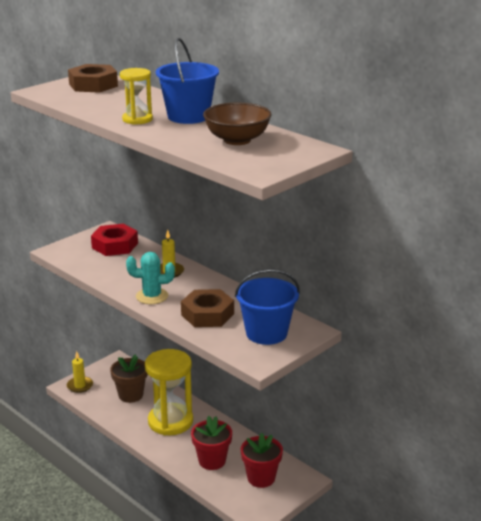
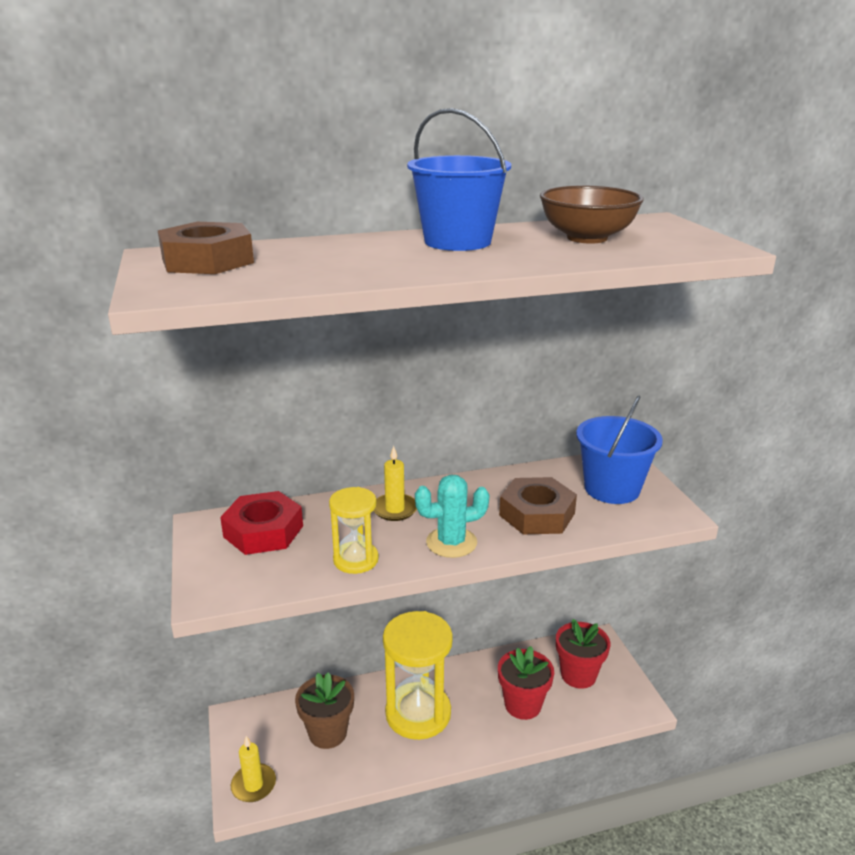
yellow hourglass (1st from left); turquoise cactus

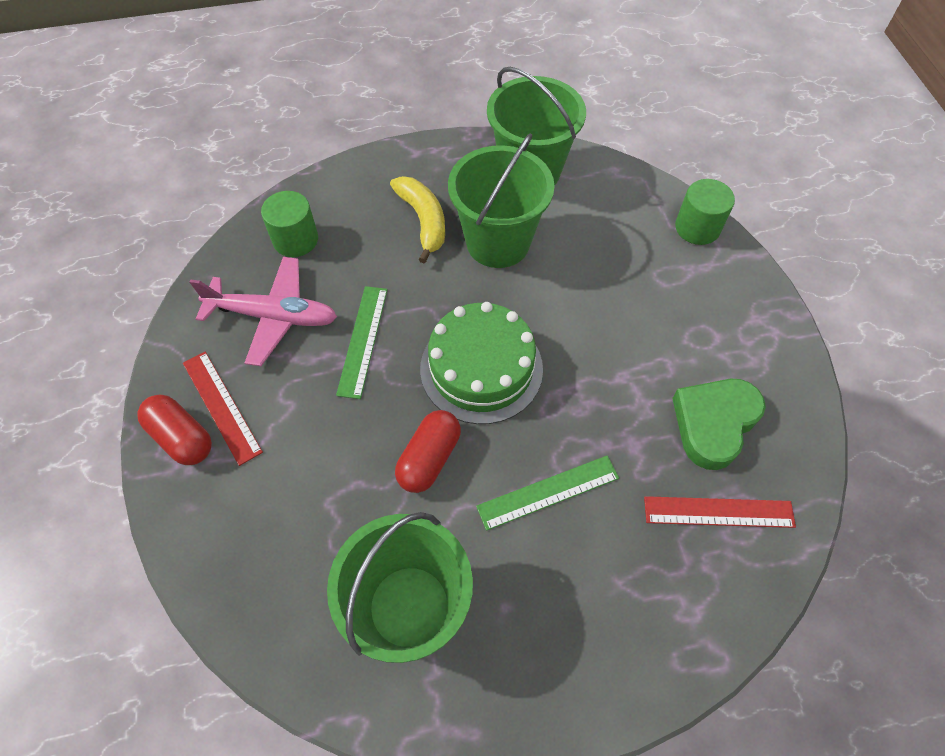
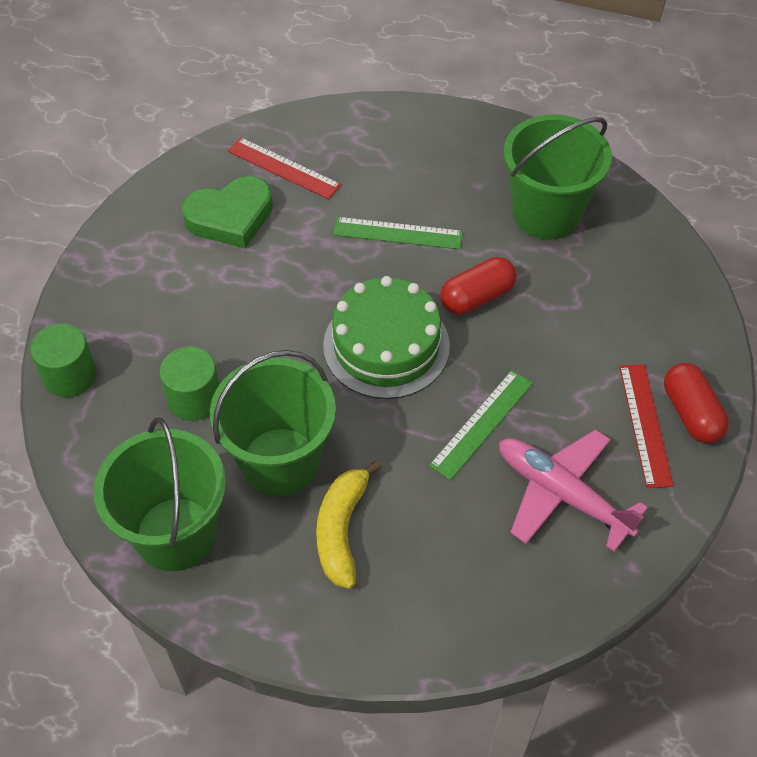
green cylinder (2nd from left)

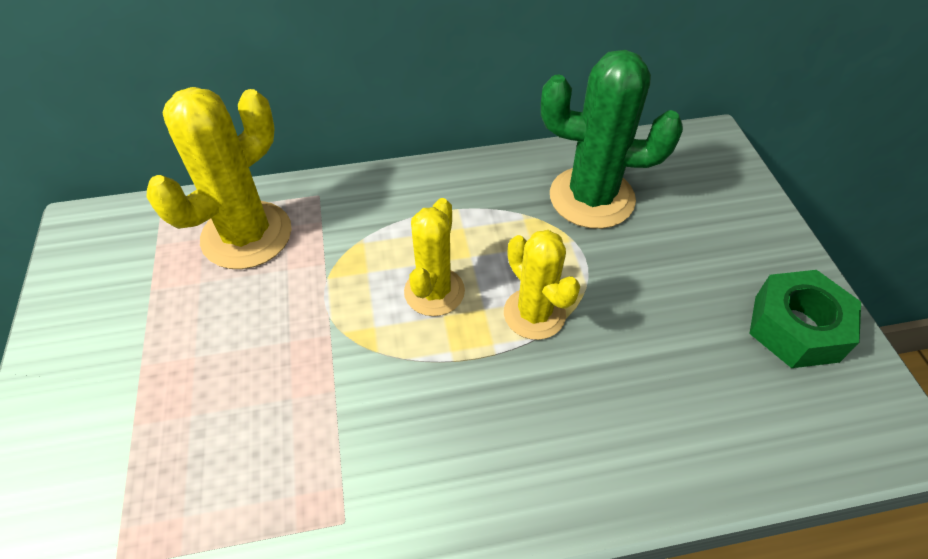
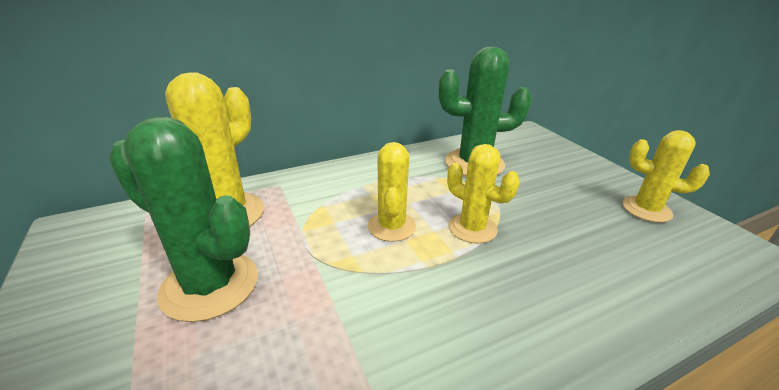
yellow cactus (4th from left); green cactus (1st from left)

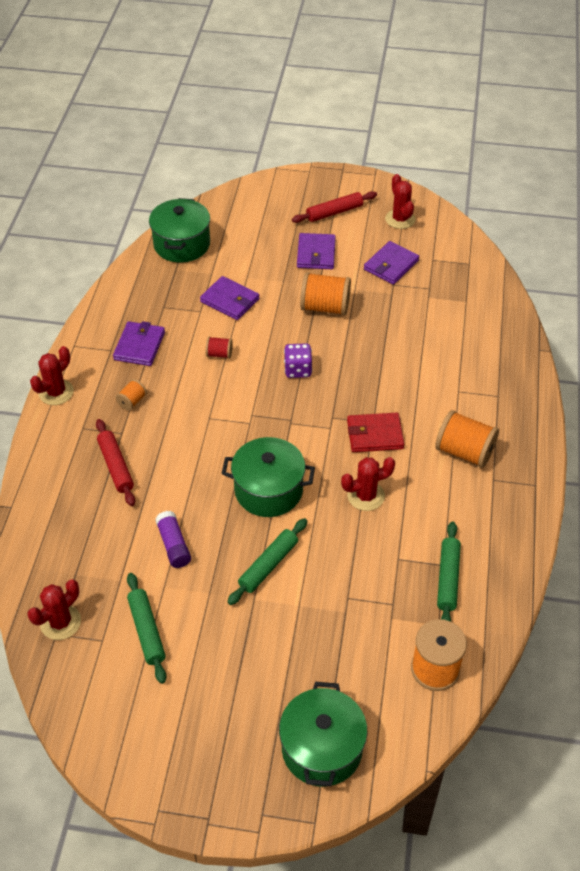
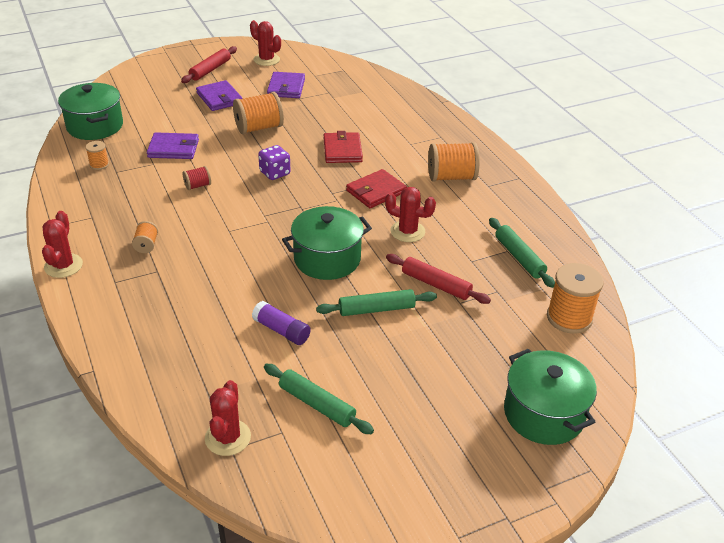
red rolling pin (2nd from left); purple wallet (1st from left in the first image); green rolling pin (2nd from left); red cactus (4th from left); orange spool (1st from left); red wallet (1st from left)

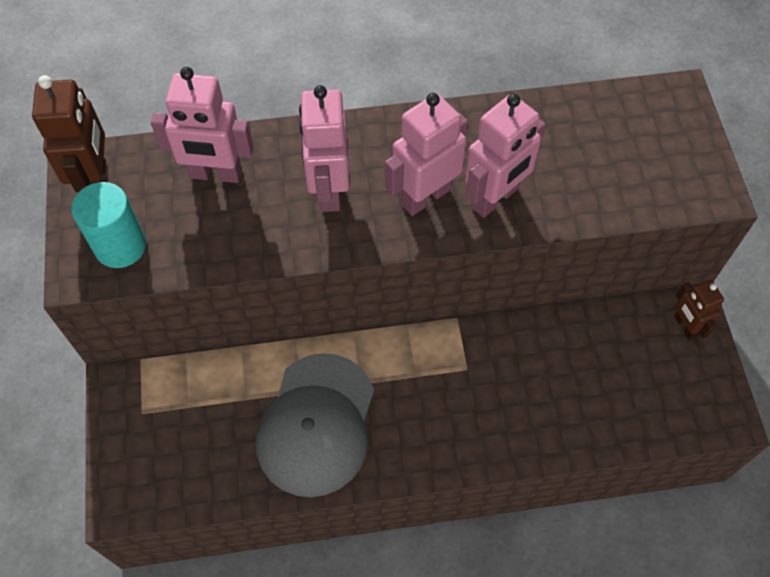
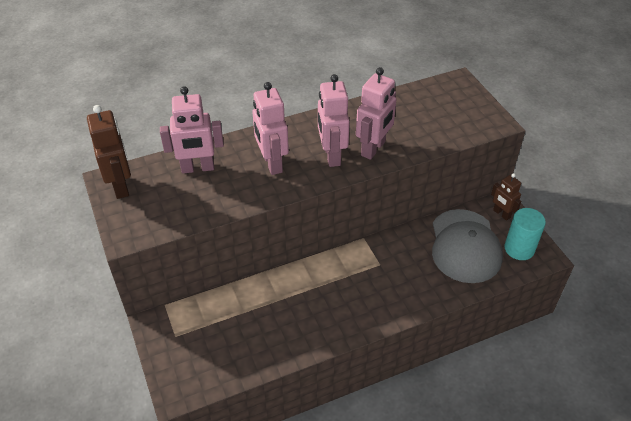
turquoise cylinder; grey cap; pink robot (3rd from left)

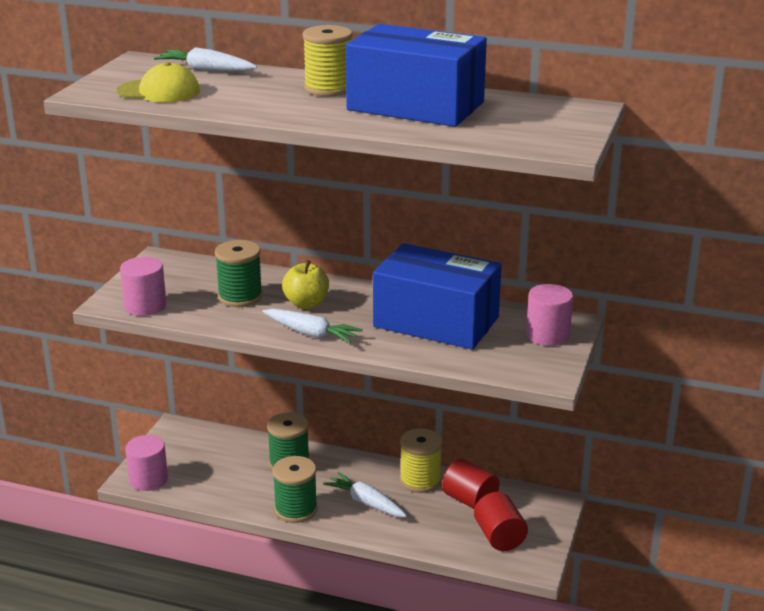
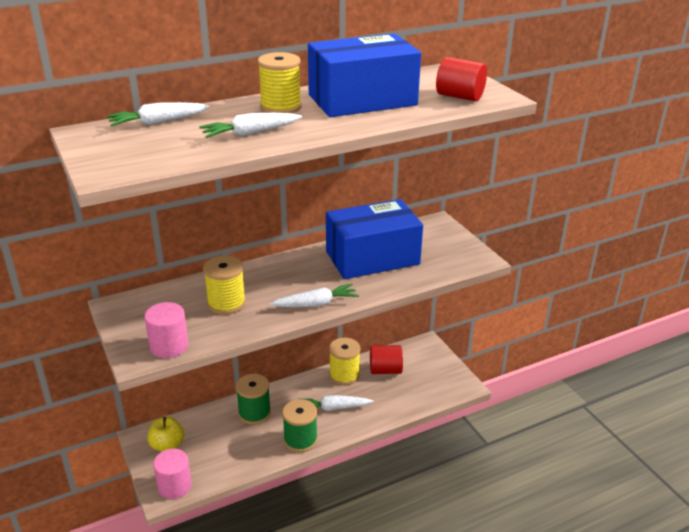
yellow cap; yellow spool (1st from left); yellow apple; red cylinder (2nd from left); pink cylinder (3rd from left in the first image); white carrot (2nd from left)

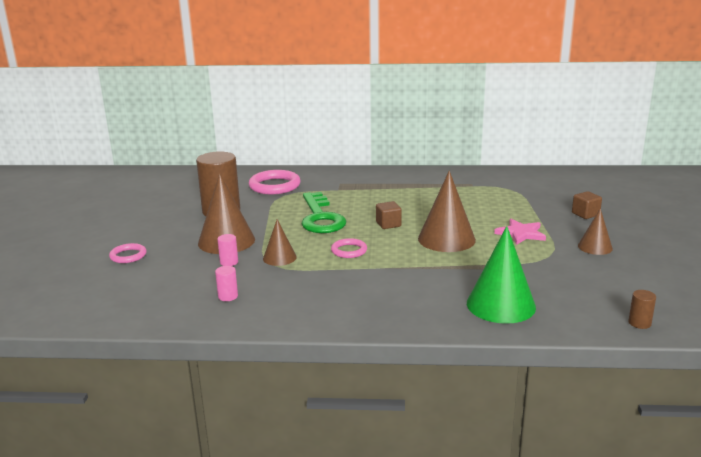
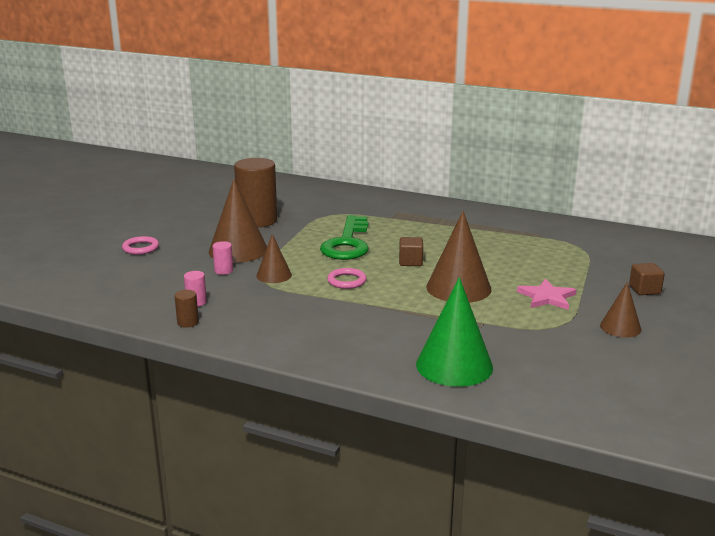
pink ring (2nd from left in the first image); brown cylinder (1st from left)

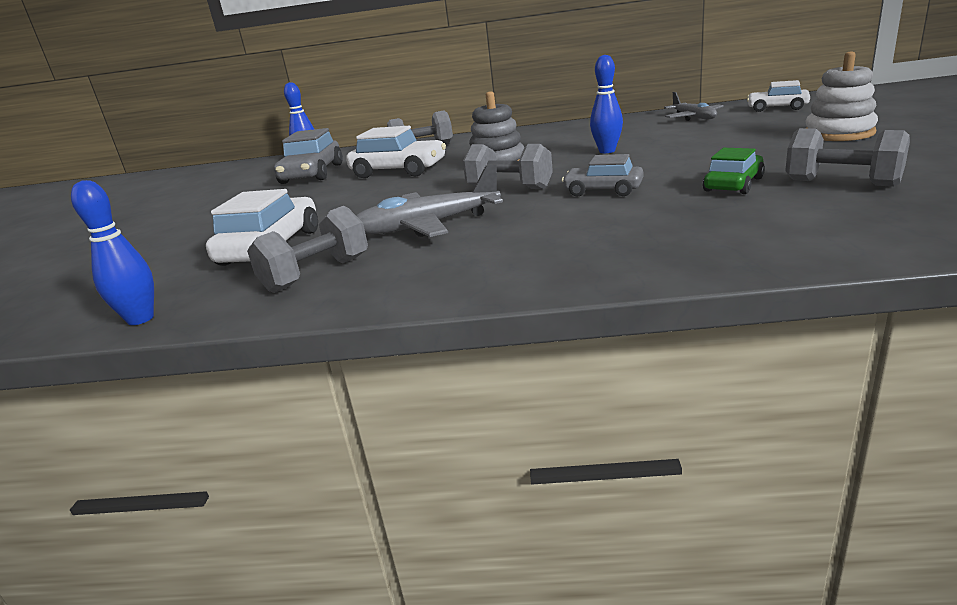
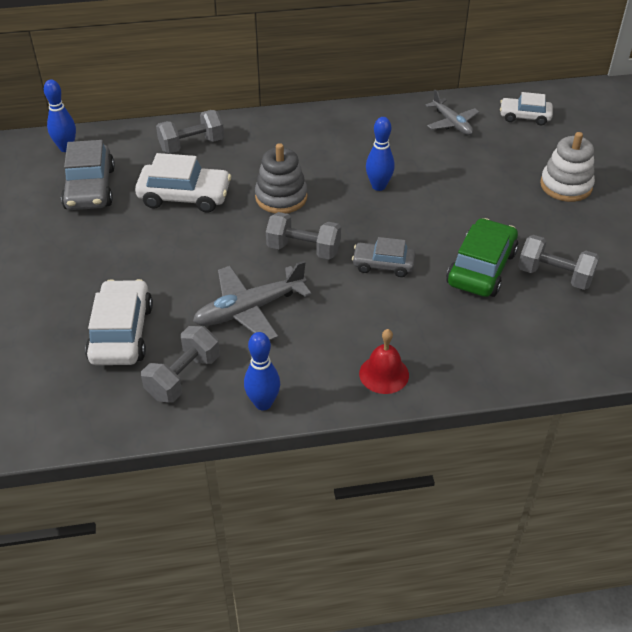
blue bowling pin (2nd from left); green car; red bell

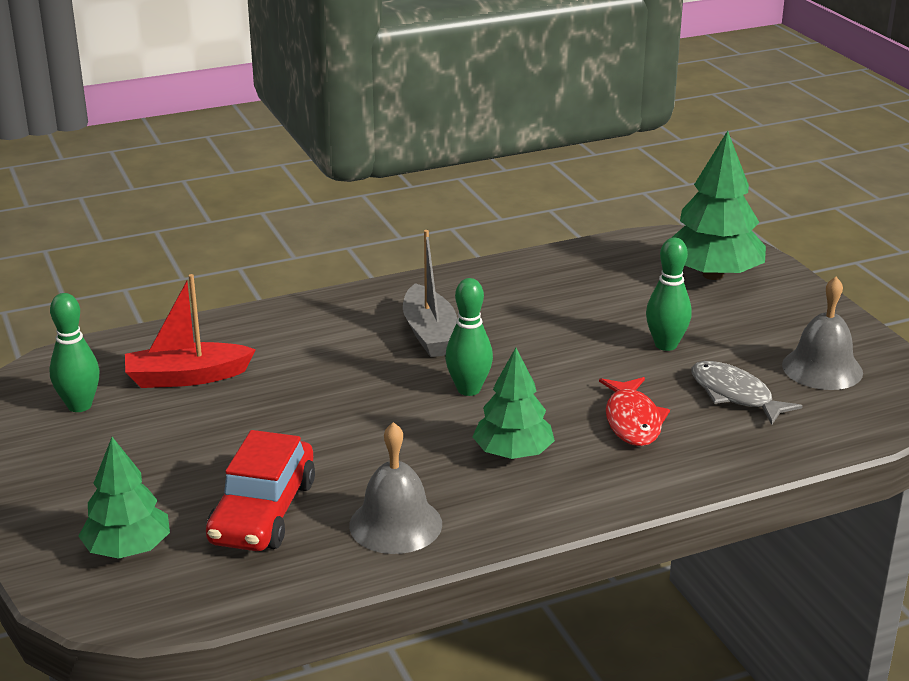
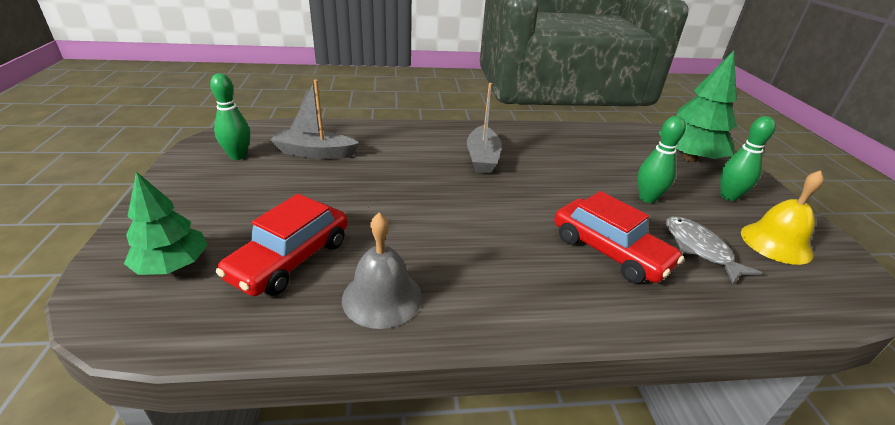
grey boat (1st from left); green bowling pin (3rd from left); green tree (2nd from left in the first image); red car (2nd from left); yellow bell

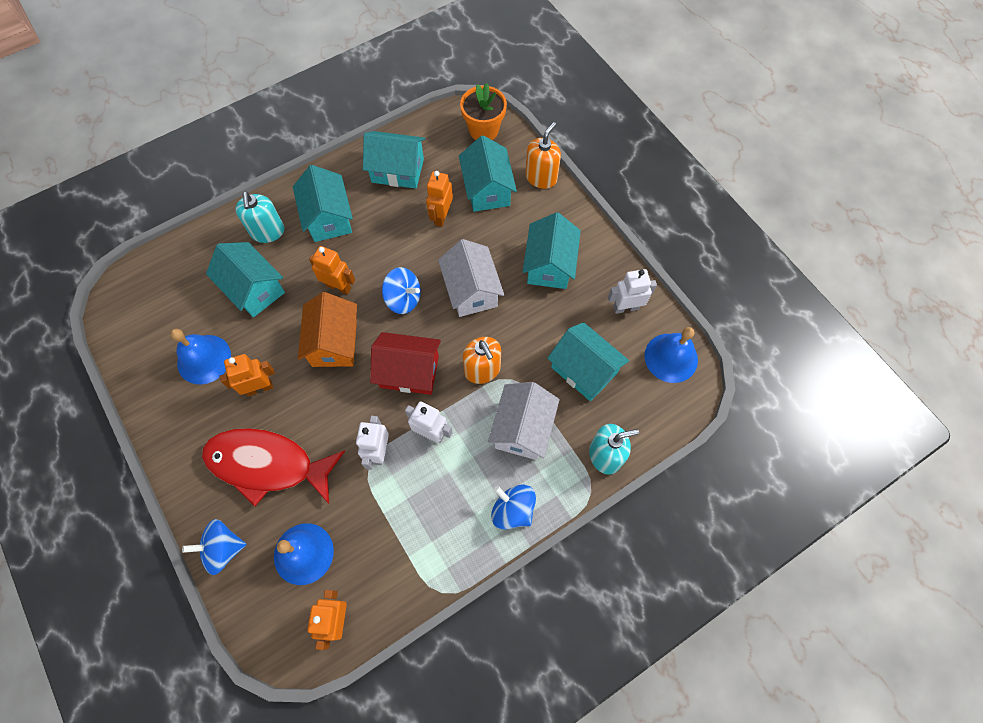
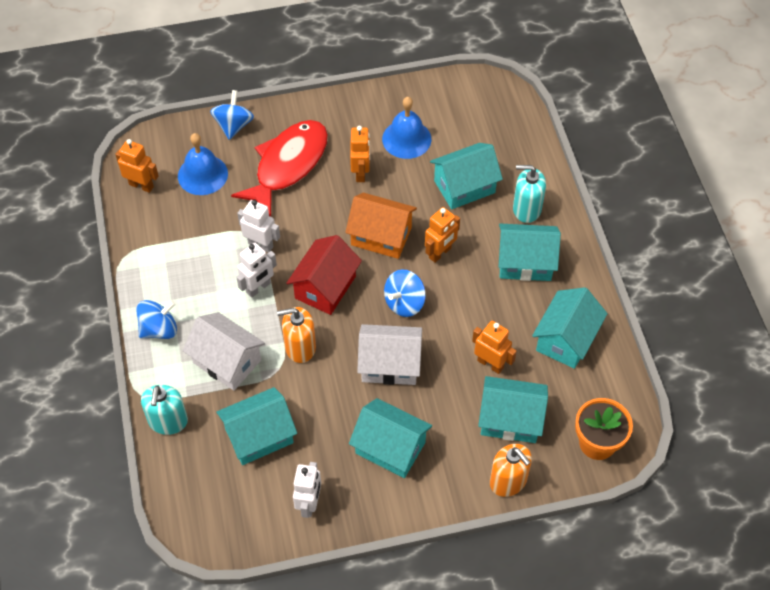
blue bell (3rd from left in the first image)

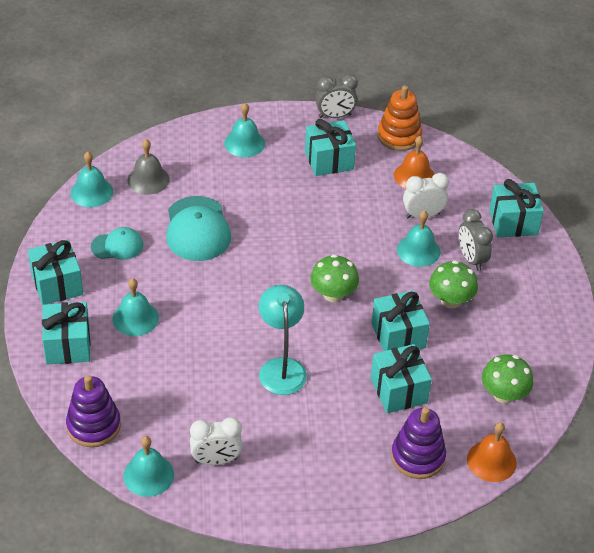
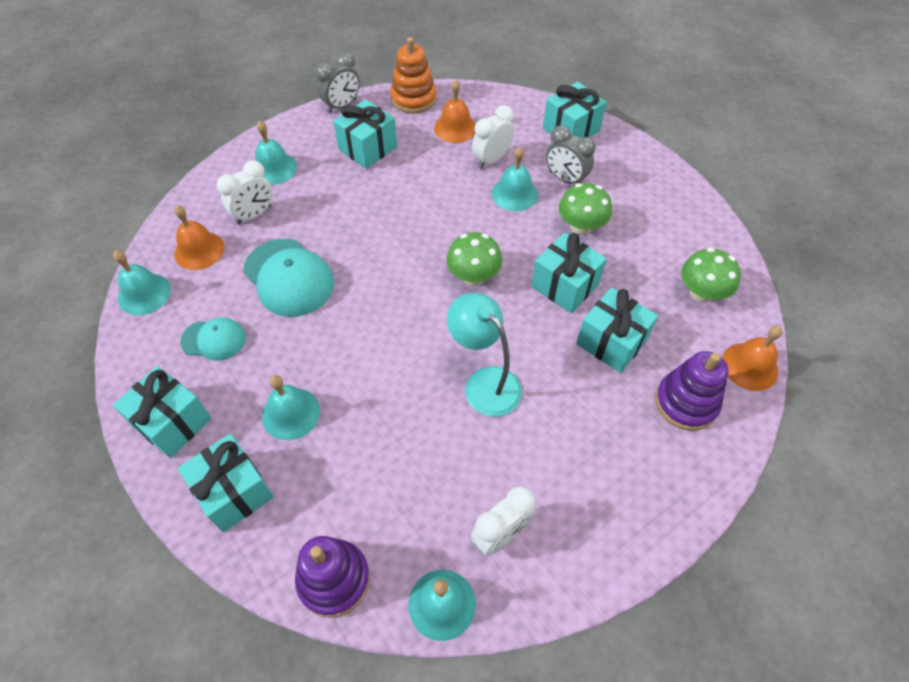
turquoise cap (1st from left); orange bell (1st from left); white clock (1st from left)

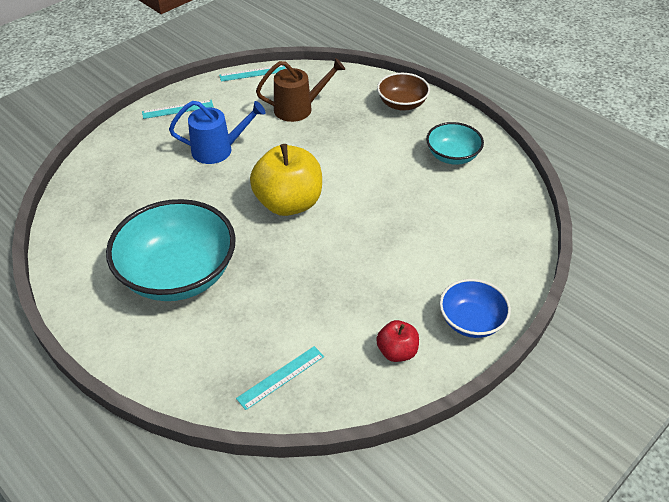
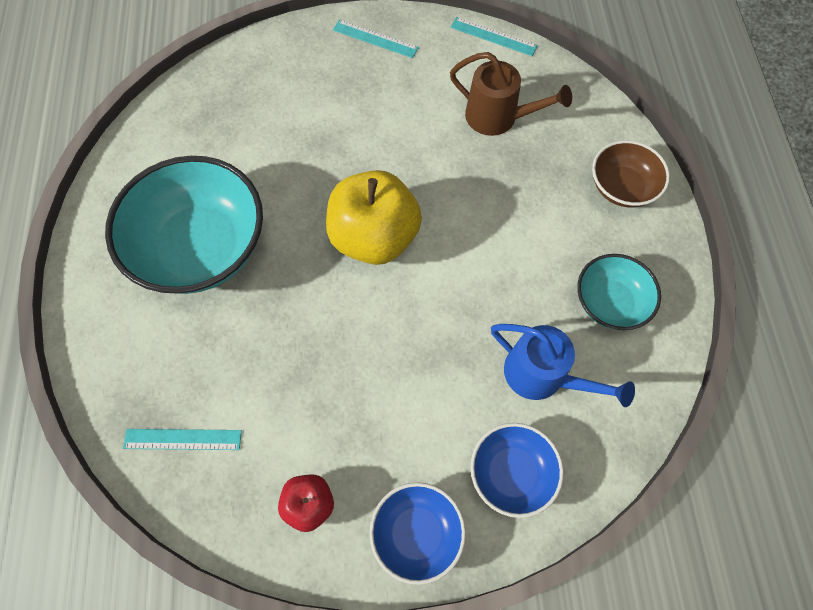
blue watering can; blue bowl (2nd from left)

